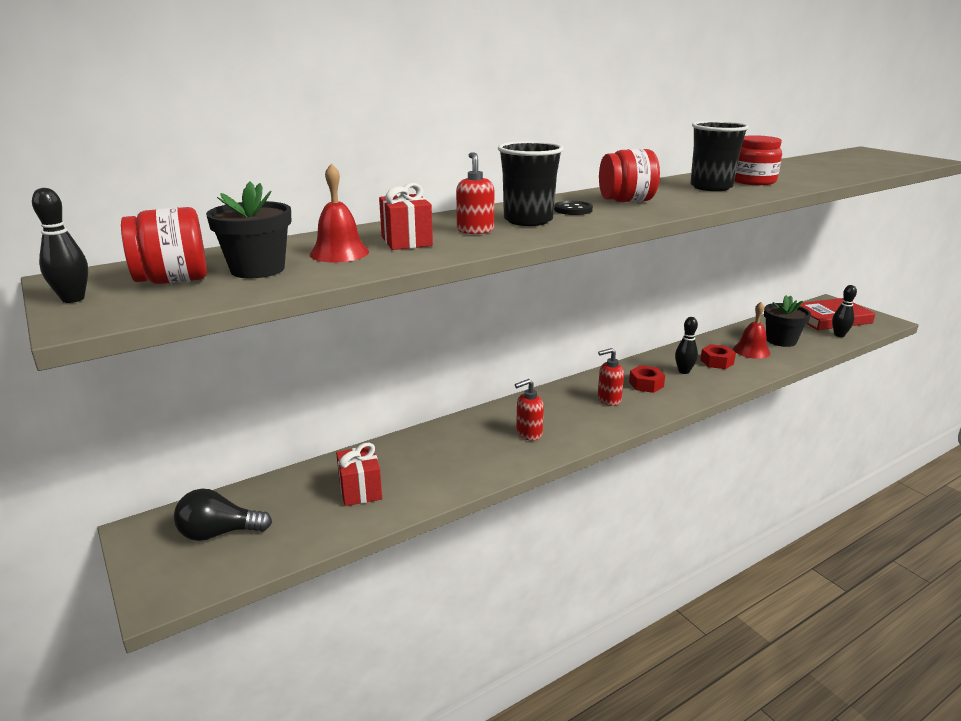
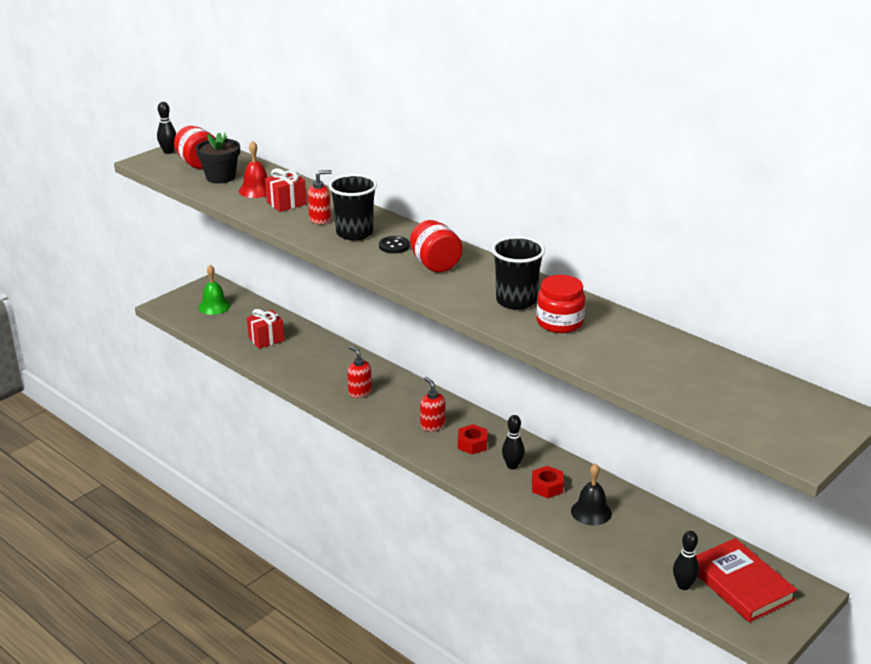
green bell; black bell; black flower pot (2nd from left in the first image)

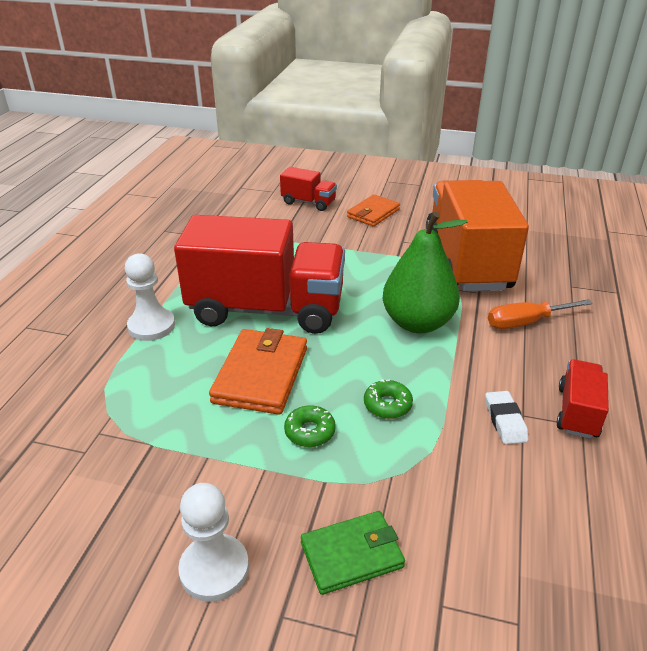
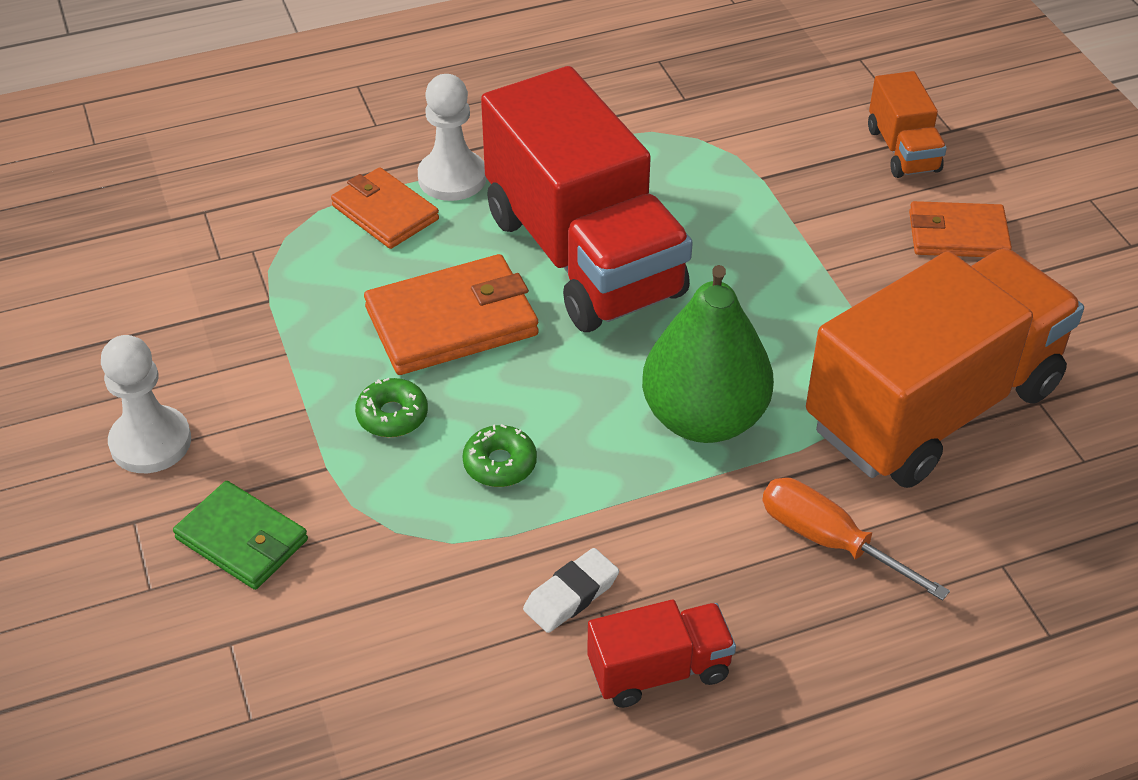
orange truck (1st from left); orange wallet (1st from left)

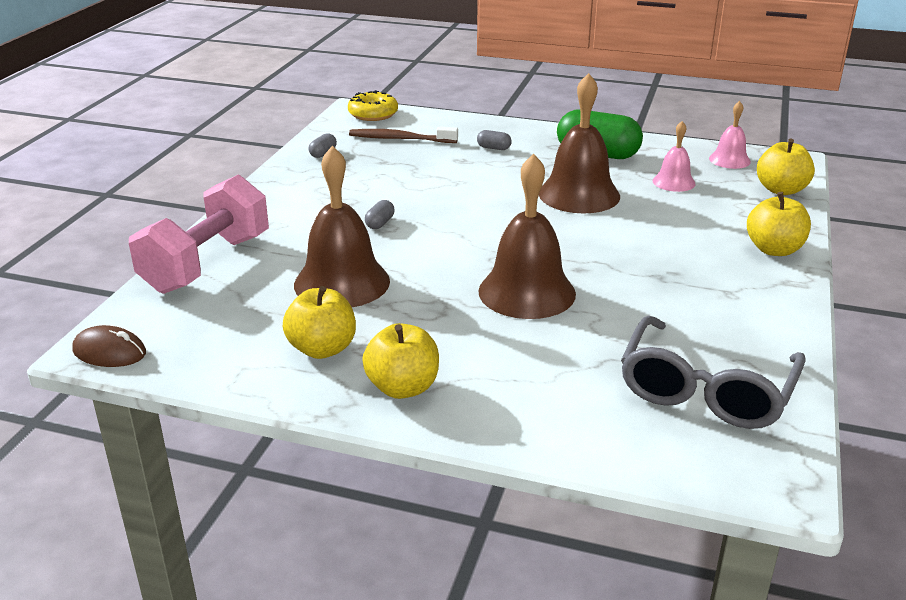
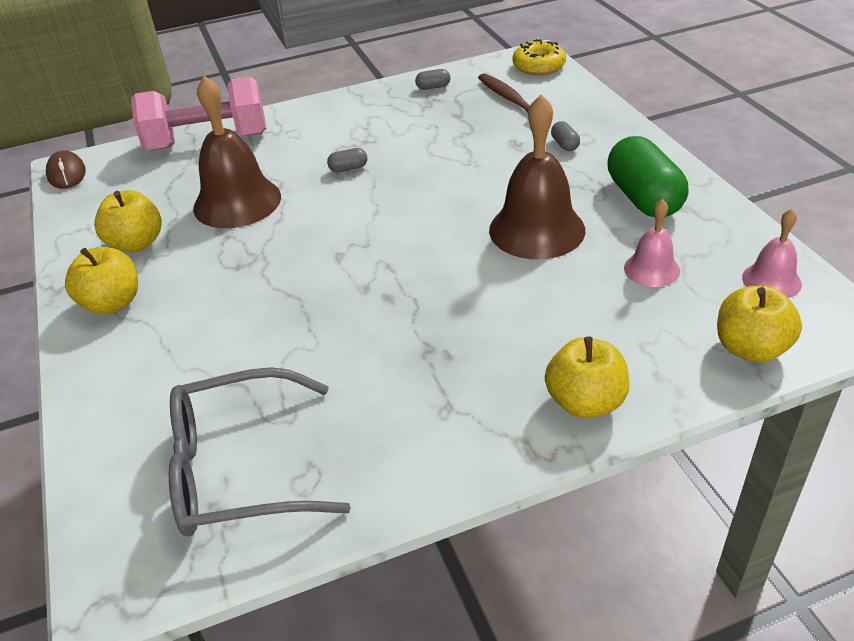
brown bell (2nd from left in the first image)

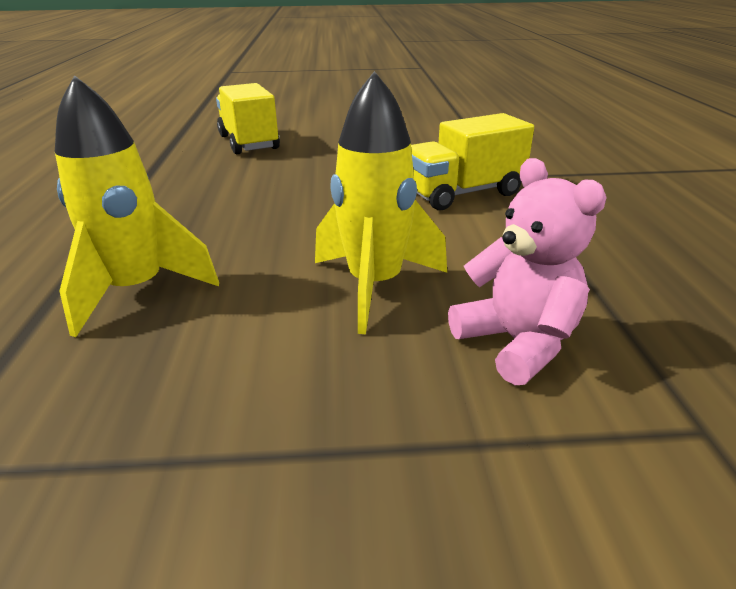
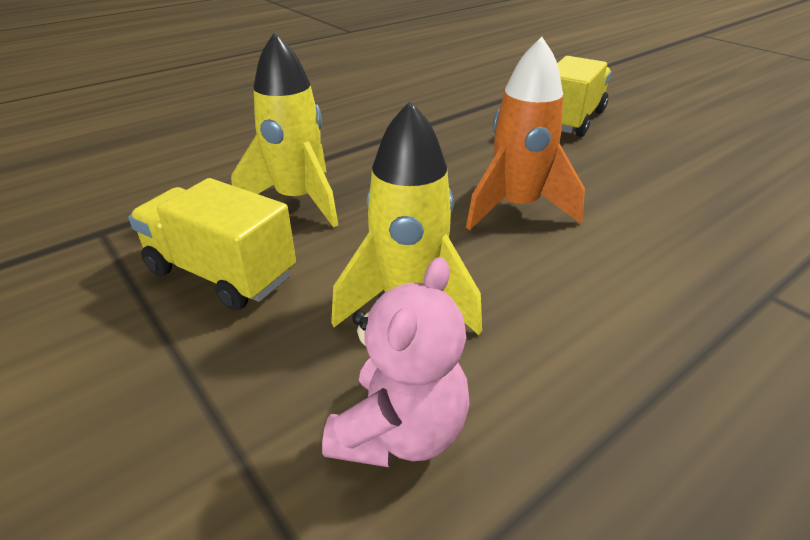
yellow truck (1st from left); orange rocket

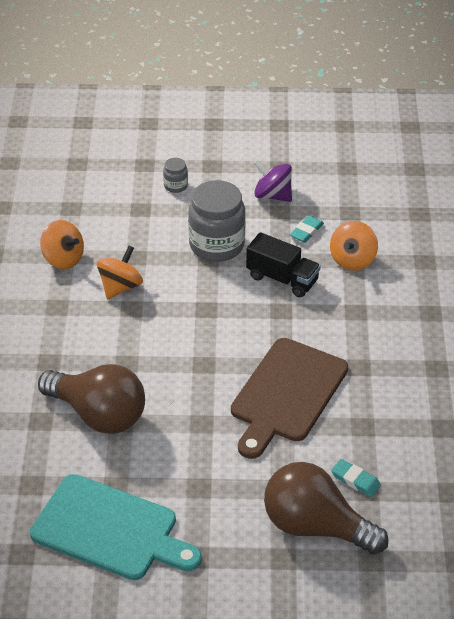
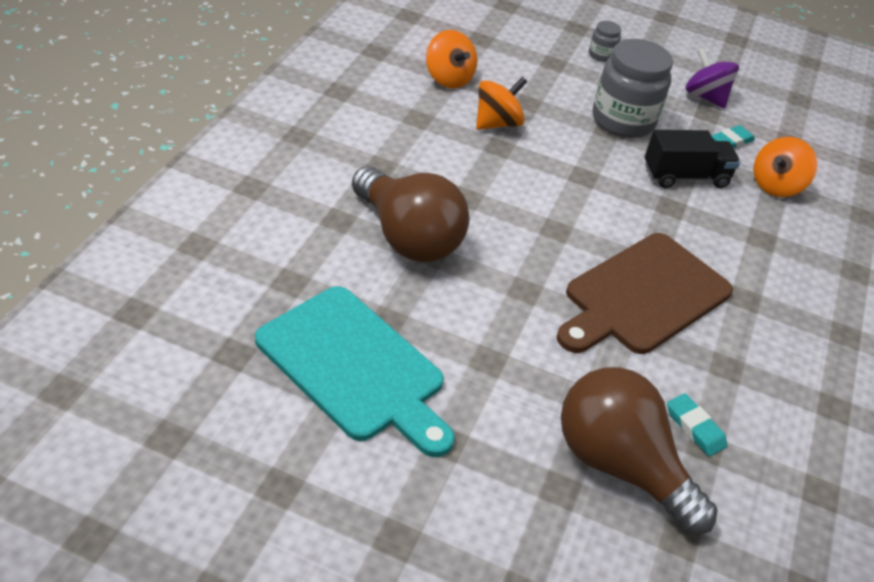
black truck

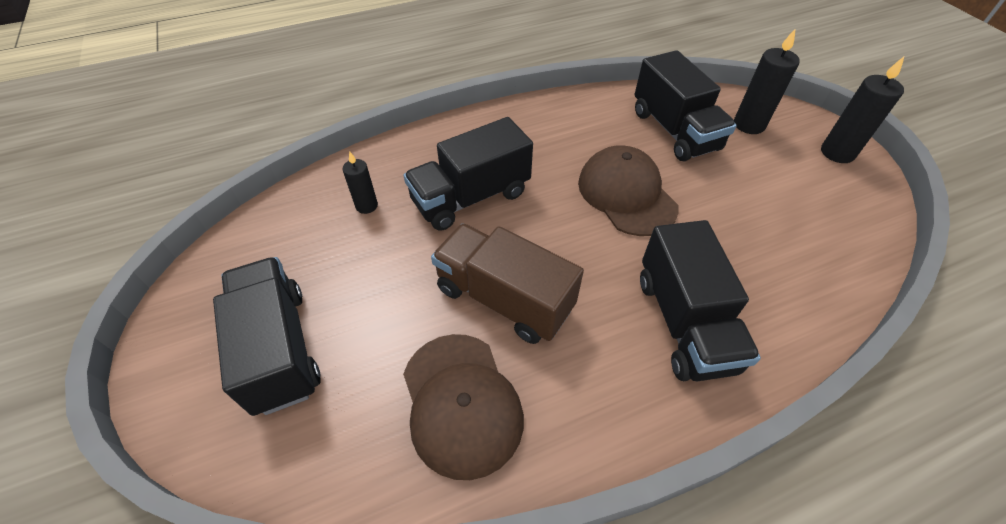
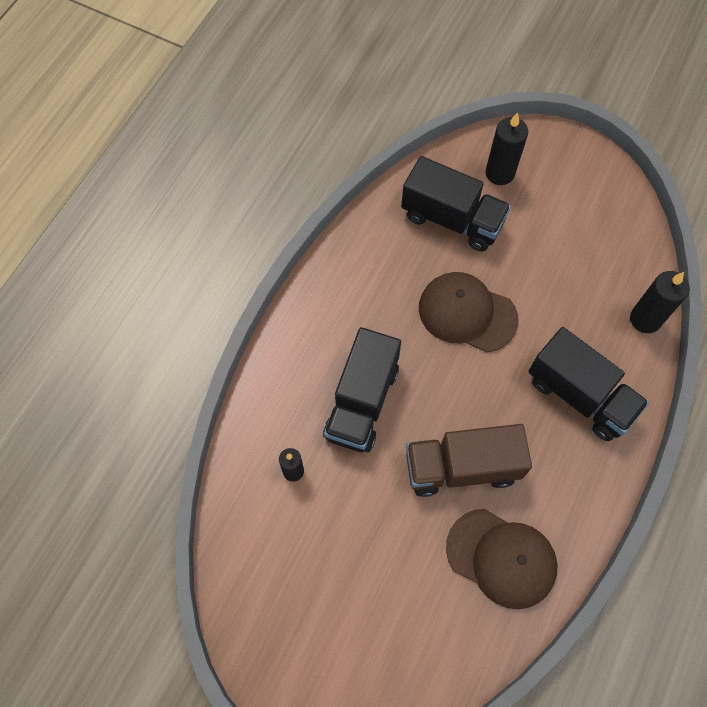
black truck (1st from left in the first image); black candle (3rd from left)

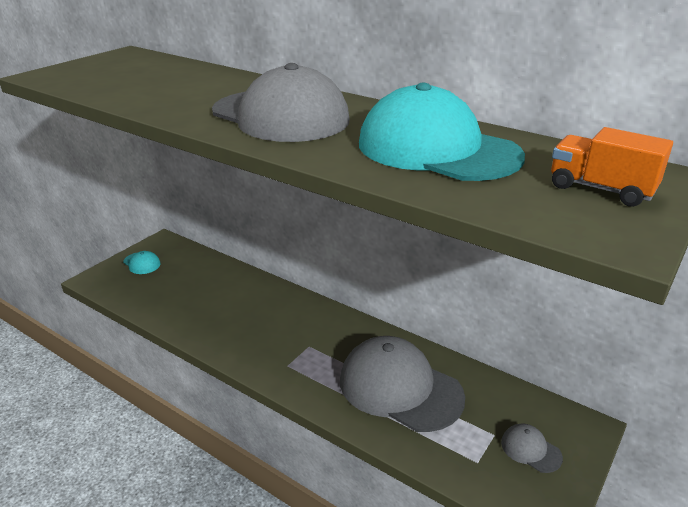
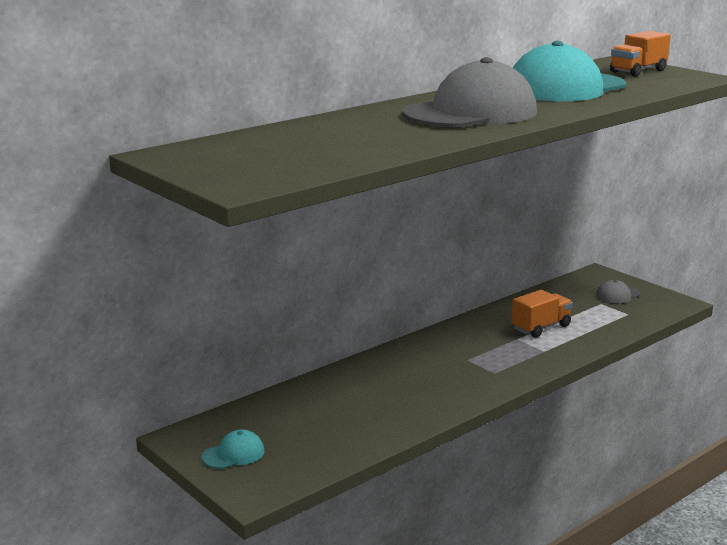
orange truck (1st from left)

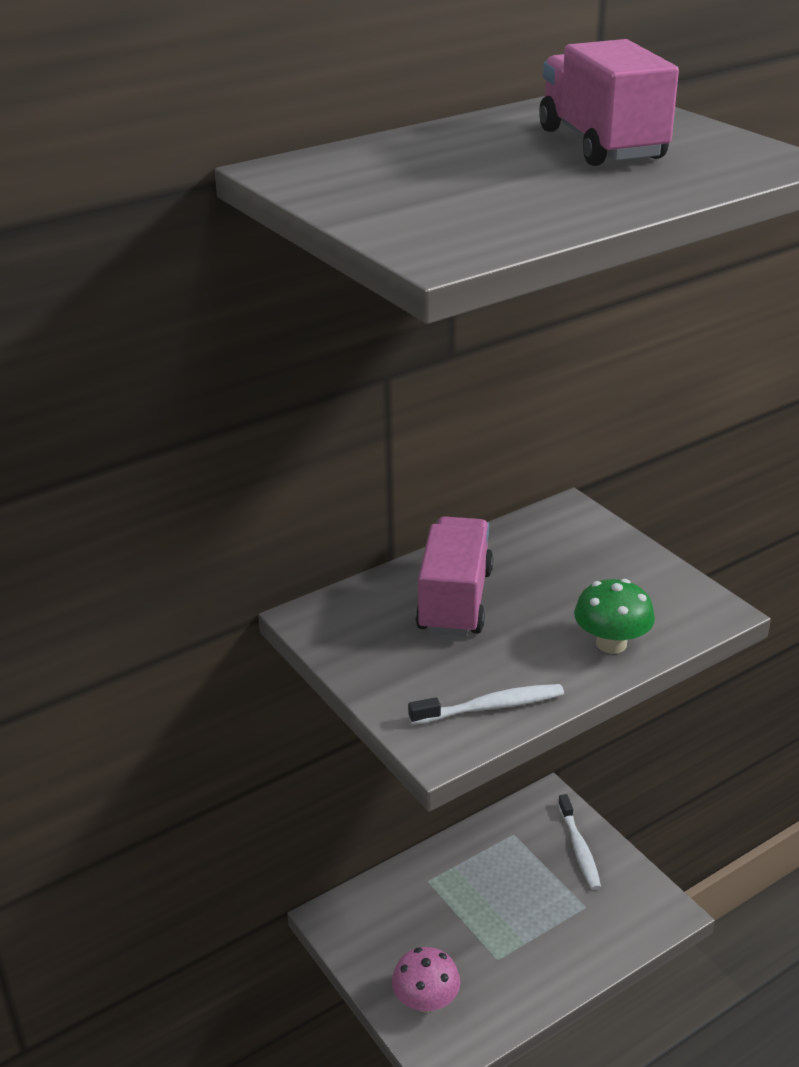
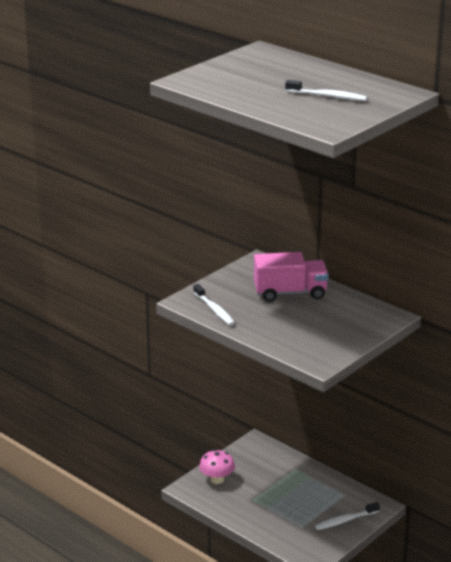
white toothbrush (2nd from left); green mushroom

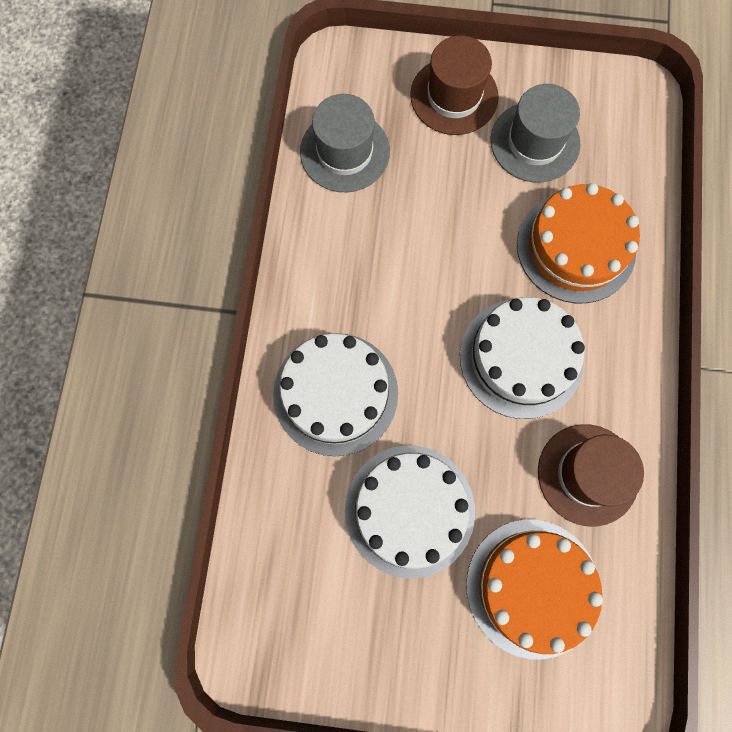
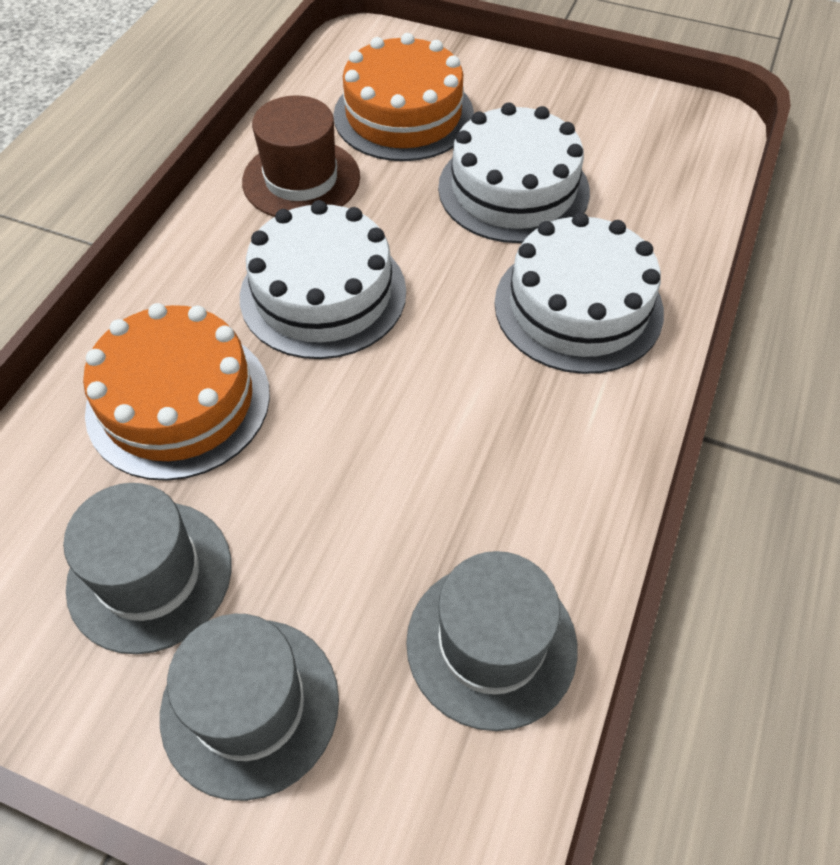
grey hat (2nd from left)

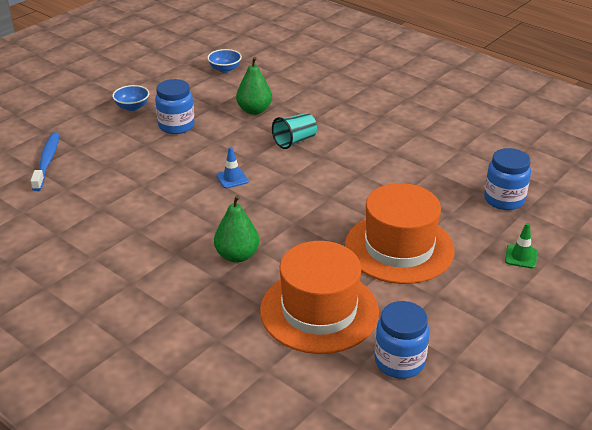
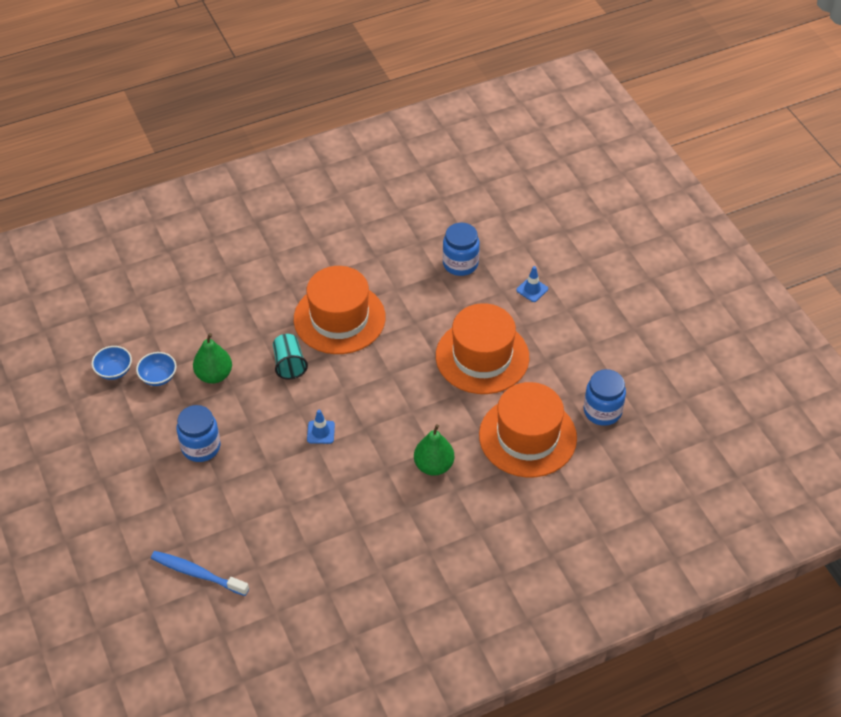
blue bowl (2nd from left); blue traffic cone (2nd from left); orange hat (1st from left)

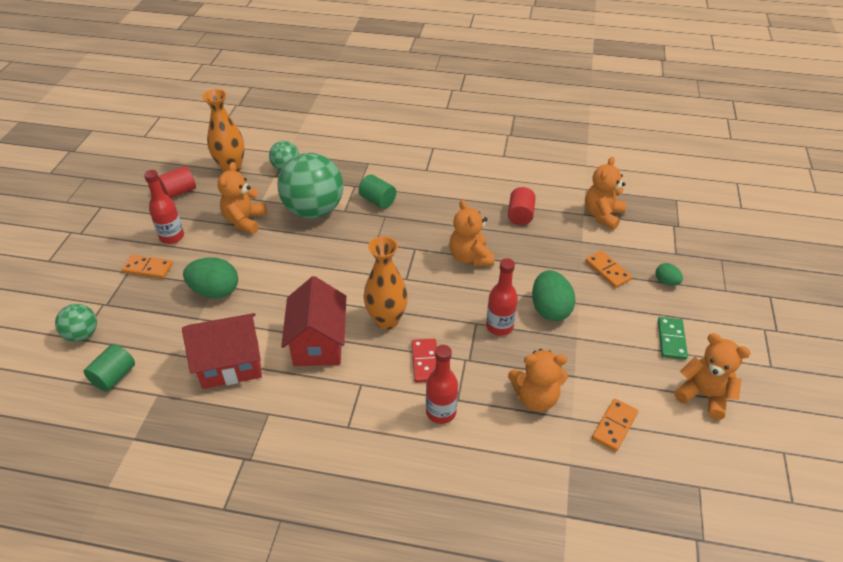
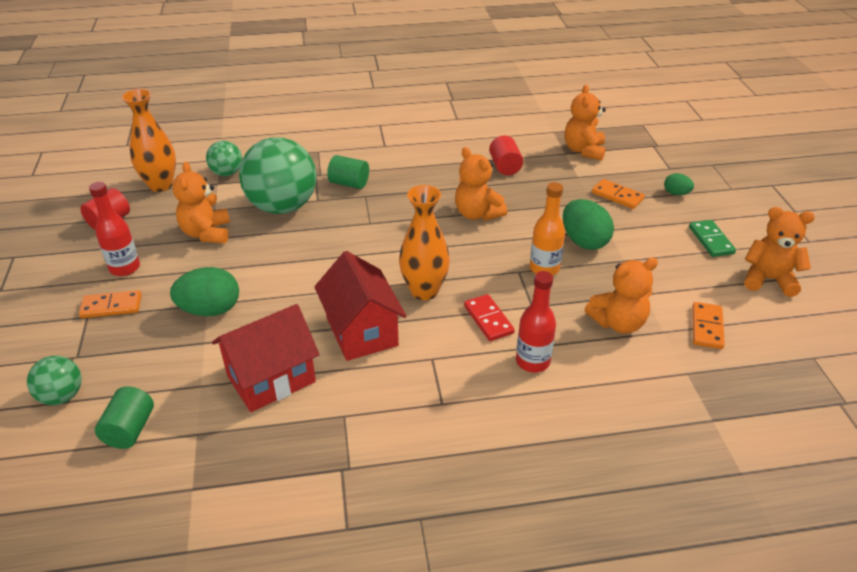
orange bottle

